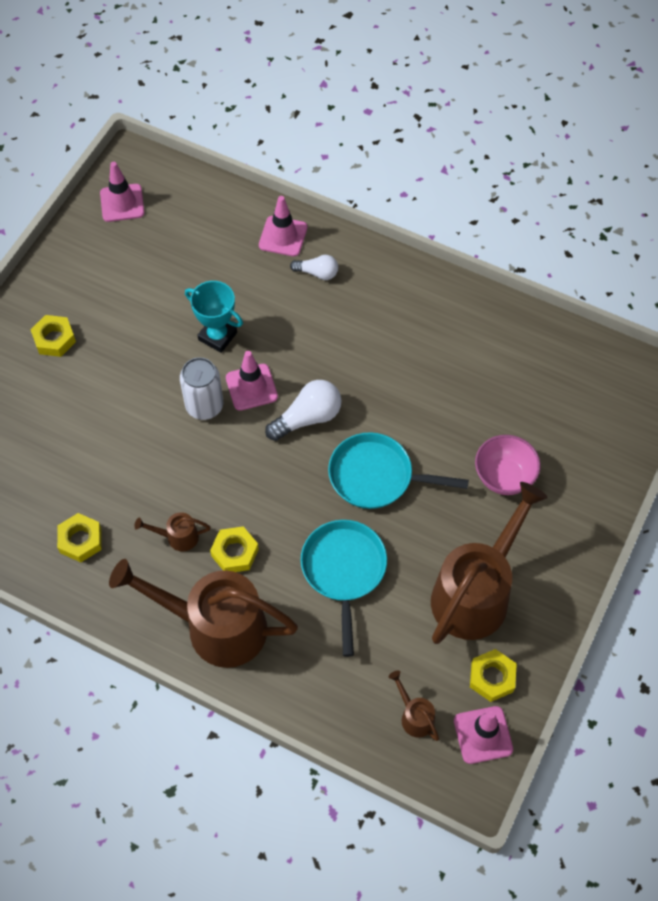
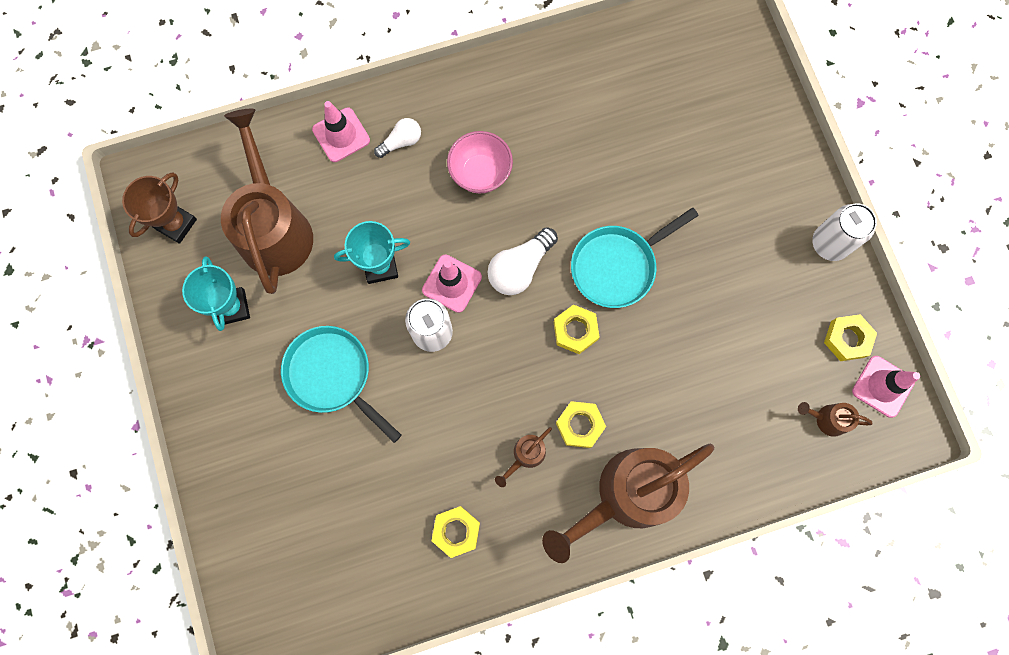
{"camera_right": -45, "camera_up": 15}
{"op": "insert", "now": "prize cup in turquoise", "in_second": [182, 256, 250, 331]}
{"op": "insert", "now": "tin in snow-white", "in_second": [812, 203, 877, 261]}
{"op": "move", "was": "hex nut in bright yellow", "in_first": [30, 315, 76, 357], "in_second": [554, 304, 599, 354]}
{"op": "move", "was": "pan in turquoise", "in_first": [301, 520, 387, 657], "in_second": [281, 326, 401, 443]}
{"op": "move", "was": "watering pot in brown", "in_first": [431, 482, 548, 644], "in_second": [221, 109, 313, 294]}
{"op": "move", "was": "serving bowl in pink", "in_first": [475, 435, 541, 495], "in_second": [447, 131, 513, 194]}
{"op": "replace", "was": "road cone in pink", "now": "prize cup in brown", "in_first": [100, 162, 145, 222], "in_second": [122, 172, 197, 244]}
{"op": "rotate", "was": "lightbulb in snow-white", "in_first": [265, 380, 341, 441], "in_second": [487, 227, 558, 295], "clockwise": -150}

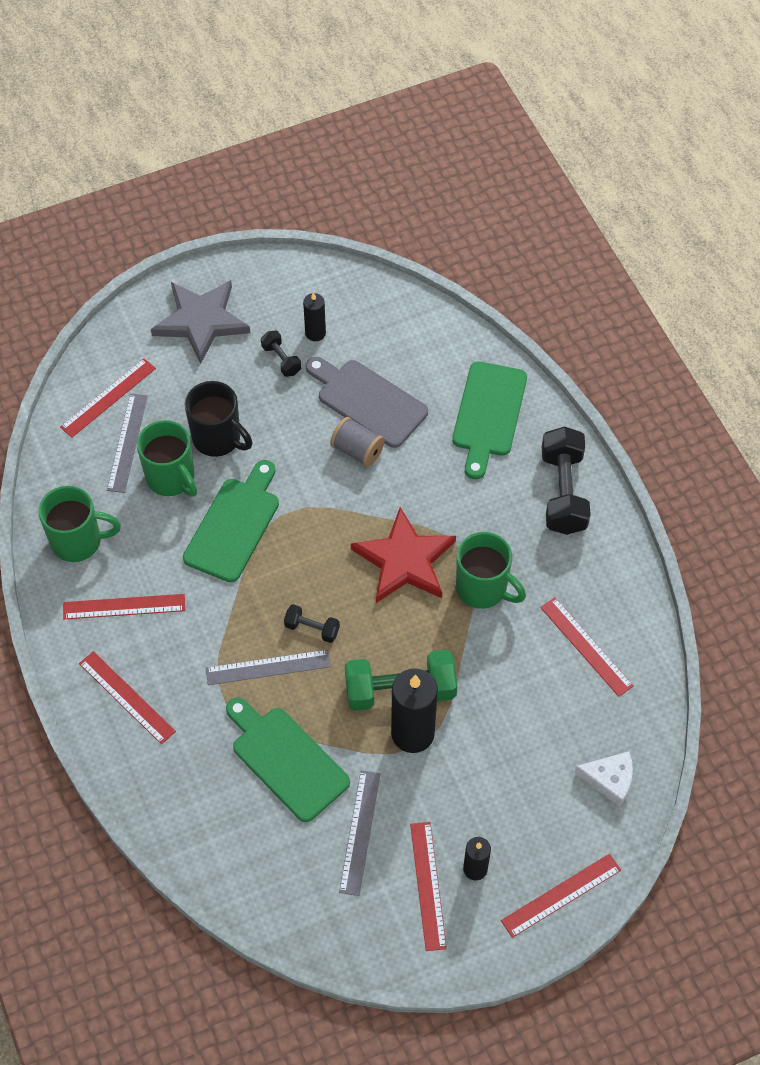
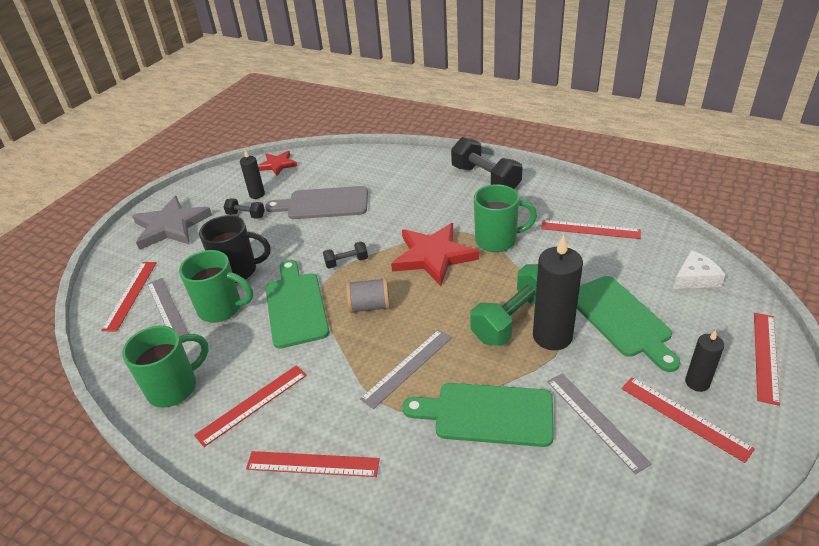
{"camera_right": -35, "camera_up": -20}
{"op": "insert", "now": "star in scarlet", "in_second": [258, 151, 297, 176]}
{"op": "move", "was": "hand weight in black", "in_first": [284, 604, 340, 643], "in_second": [323, 241, 368, 269]}
{"op": "move", "was": "bobbin in grey", "in_first": [330, 417, 385, 467], "in_second": [346, 278, 390, 313]}
{"op": "move", "was": "cutting board in emerald", "in_first": [452, 361, 527, 479], "in_second": [577, 276, 680, 372]}

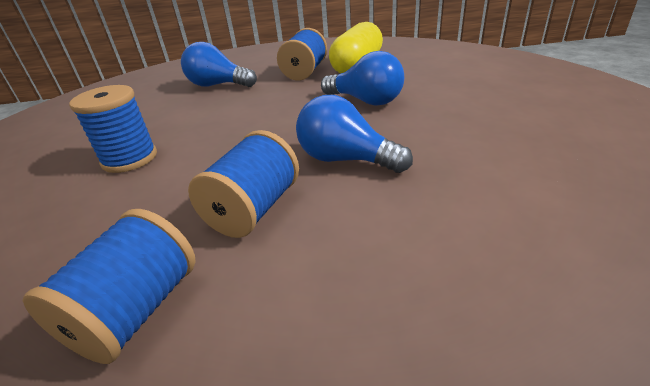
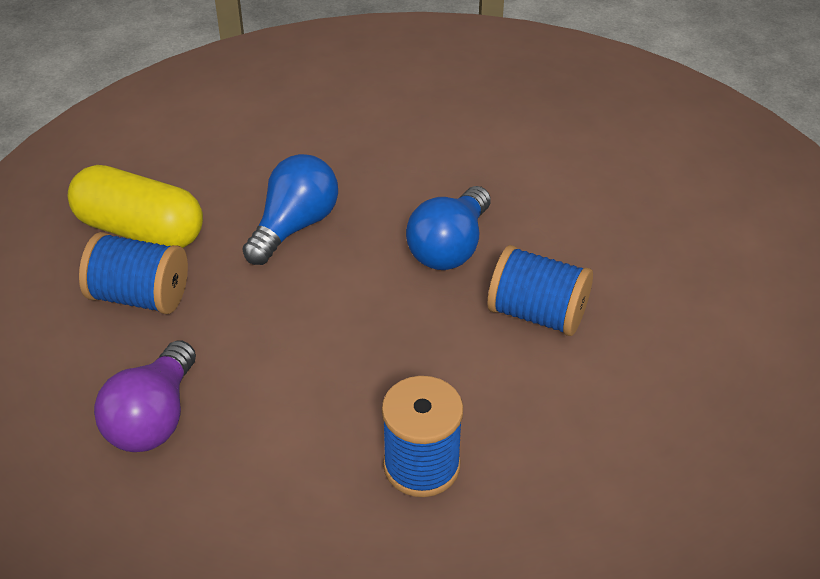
{"camera_right": -95, "camera_up": 10}
{"op": "delete", "was": "bobbin in cobalt", "in_first": [23, 209, 196, 364]}
{"op": "recolor", "was": "lightbulb in cobalt", "now": "lightbulb in purple", "in_first": [181, 42, 257, 87], "in_second": [94, 340, 196, 452]}

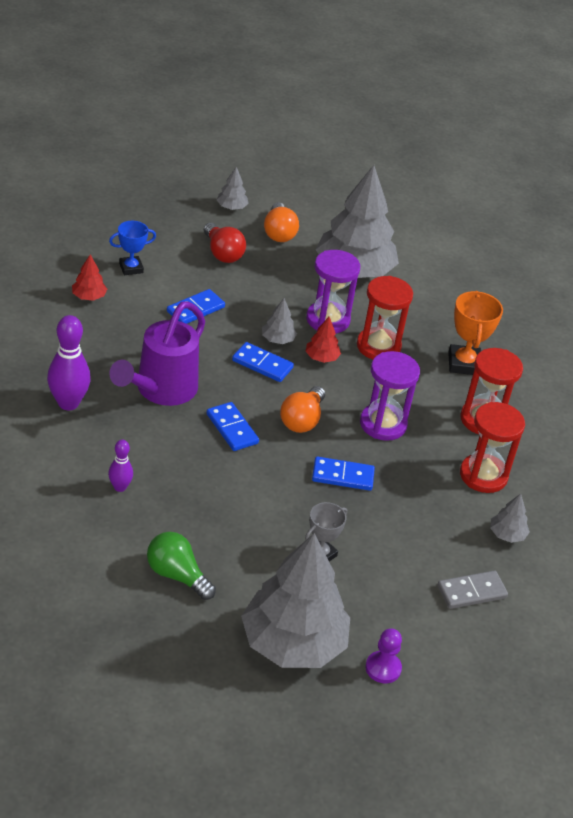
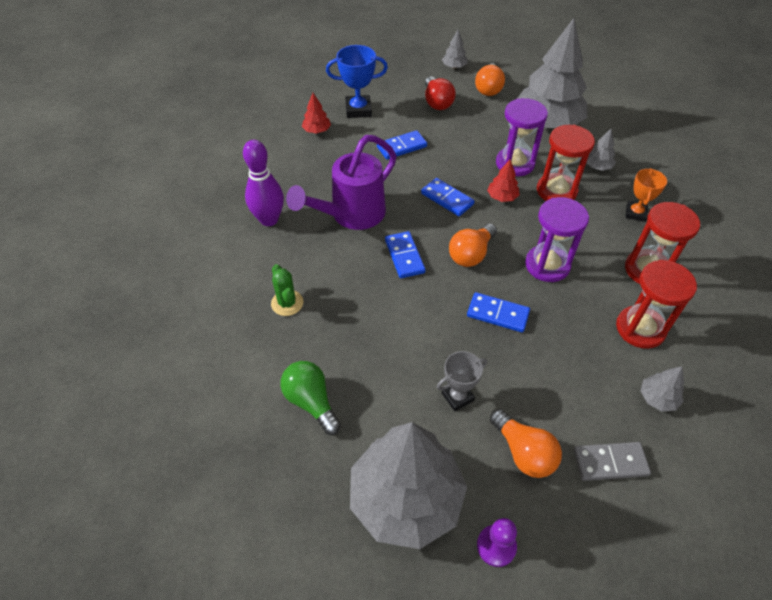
{"camera_right": 20, "camera_up": 10}
{"op": "insert", "now": "lightbulb in orange-coloured", "in_second": [490, 409, 562, 478]}
{"op": "move", "was": "fir tree in grey", "in_first": [262, 298, 297, 344], "in_second": [586, 129, 616, 171]}
{"op": "replace", "was": "skittle in purple", "now": "prickly plant in emerald", "in_first": [108, 440, 133, 492], "in_second": [271, 264, 303, 316]}
{"op": "resize", "was": "prize cup in cobalt", "in_first": [109, 221, 156, 275], "in_second": [326, 45, 388, 118], "ratio": 1.51}
{"op": "resize", "was": "prize cup in orange-coloured", "in_first": [448, 291, 503, 375], "in_second": [626, 168, 667, 222], "ratio": 0.66}

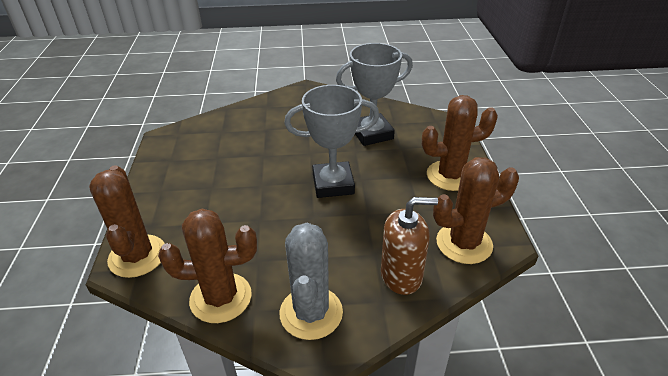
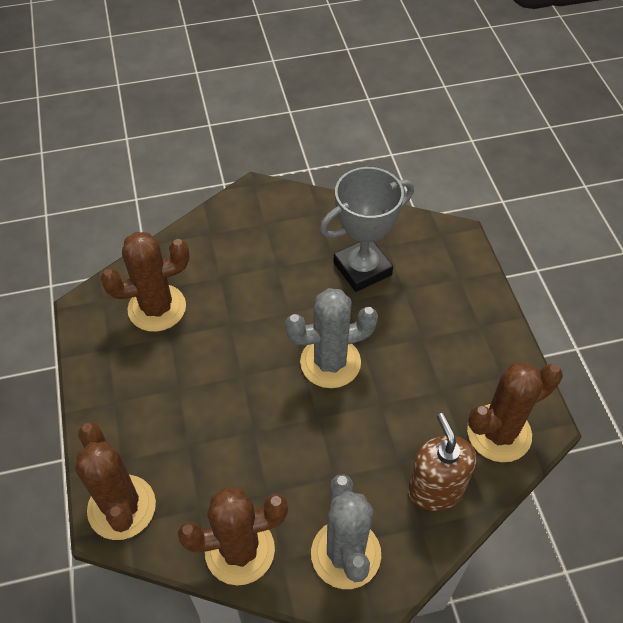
{"camera_right": -10, "camera_up": 15}
{"op": "move", "was": "prickly plant in brown", "in_first": [422, 95, 498, 191], "in_second": [100, 232, 190, 332]}
{"op": "replace", "was": "prize cup in grey", "now": "prickly plant in grey", "in_first": [284, 85, 379, 198], "in_second": [285, 288, 378, 388]}
{"op": "rotate", "was": "soap dispenser in brown", "in_first": [381, 197, 438, 295], "in_second": [408, 413, 476, 511], "clockwise": -90}

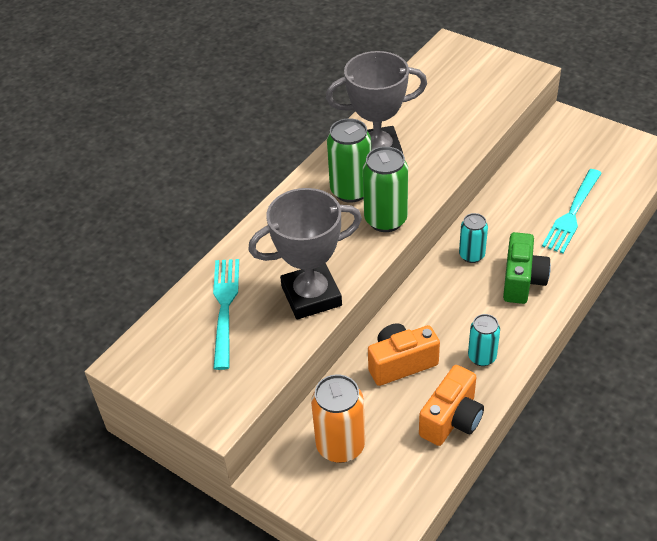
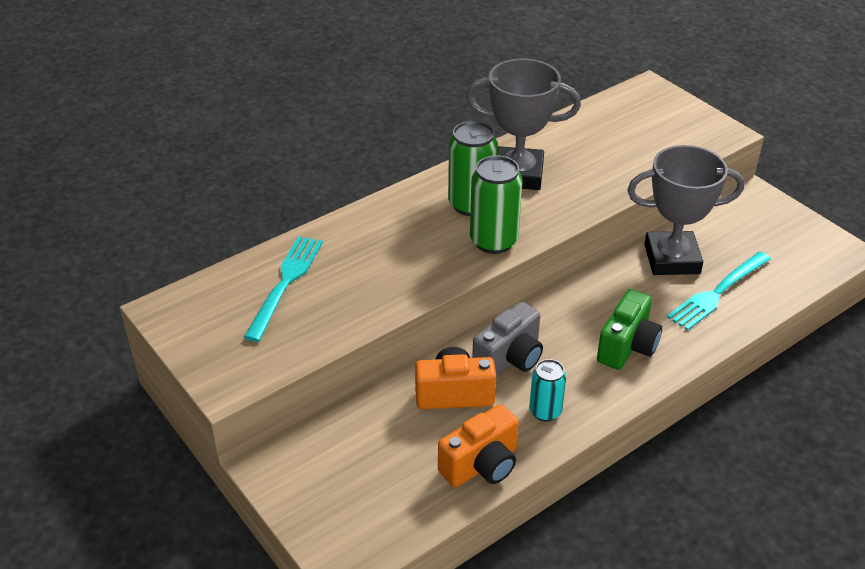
{"camera_right": 15, "camera_up": -5}
{"op": "delete", "was": "tin in orange-coloured", "in_first": [311, 374, 365, 463]}
{"op": "delete", "was": "tin in turquoise", "in_first": [459, 213, 488, 263]}
{"op": "insert", "now": "compact camera in grey", "in_second": [472, 302, 543, 376]}
{"op": "move", "was": "prize cup in grey", "in_first": [248, 188, 362, 319], "in_second": [627, 145, 745, 275]}

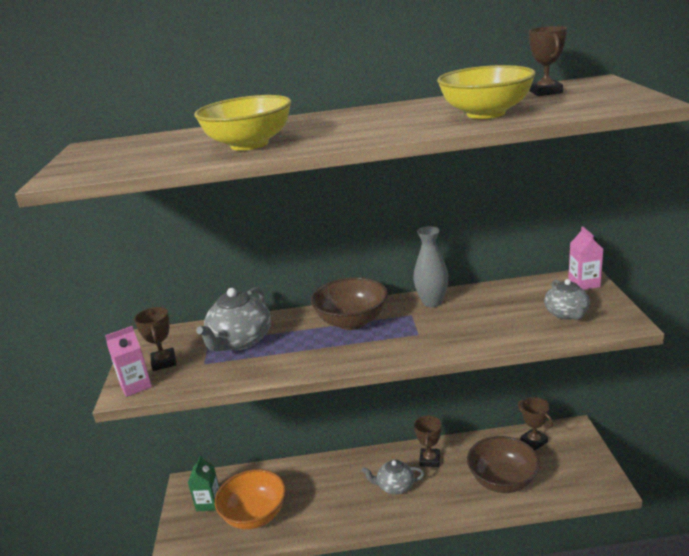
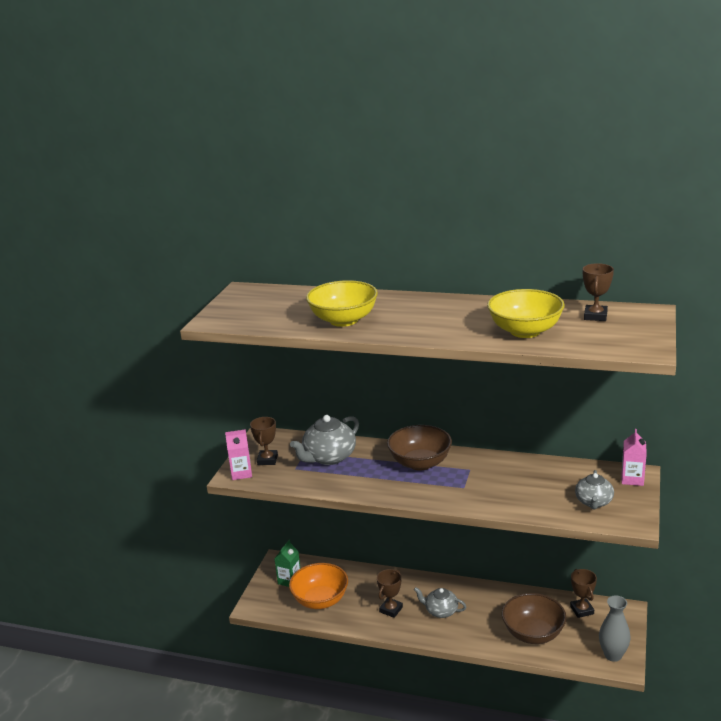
{"camera_right": 20, "camera_up": 0}
{"op": "move", "was": "flower vase in grey", "in_first": [413, 226, 449, 307], "in_second": [599, 595, 631, 662]}
{"op": "move", "was": "prize cup in brown", "in_first": [414, 415, 442, 467], "in_second": [377, 569, 403, 618]}

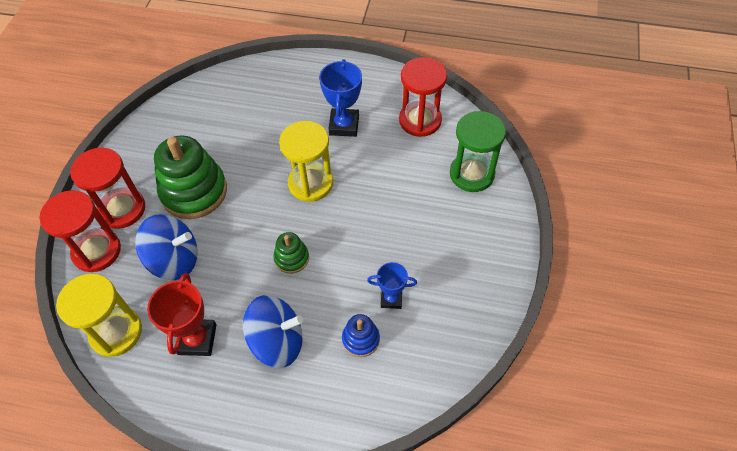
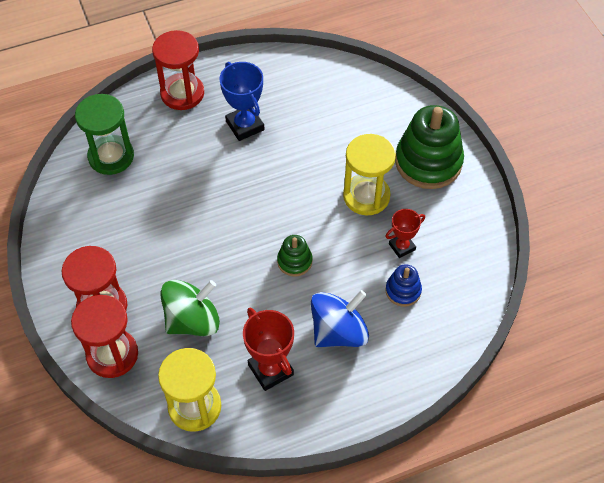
{"camera_right": -35, "camera_up": 0}
{"op": "move", "was": "ring stacker in emerald", "in_first": [154, 135, 227, 219], "in_second": [395, 105, 464, 189]}
{"op": "move", "was": "sand timer in bright yellow", "in_first": [279, 121, 333, 202], "in_second": [343, 134, 396, 215]}
{"op": "move", "was": "sand timer in scarlet", "in_first": [399, 57, 447, 137], "in_second": [152, 30, 204, 110]}
{"op": "move", "was": "sand timer in emerald", "in_first": [450, 111, 506, 192], "in_second": [75, 94, 134, 175]}
{"op": "recolor", "was": "spinning top in cobalt", "now": "spinning top in emerald", "in_first": [135, 214, 198, 280], "in_second": [160, 280, 220, 336]}
{"op": "recolor", "was": "prize cup in cobalt", "now": "prize cup in scarlet", "in_first": [367, 262, 417, 309], "in_second": [385, 209, 425, 258]}

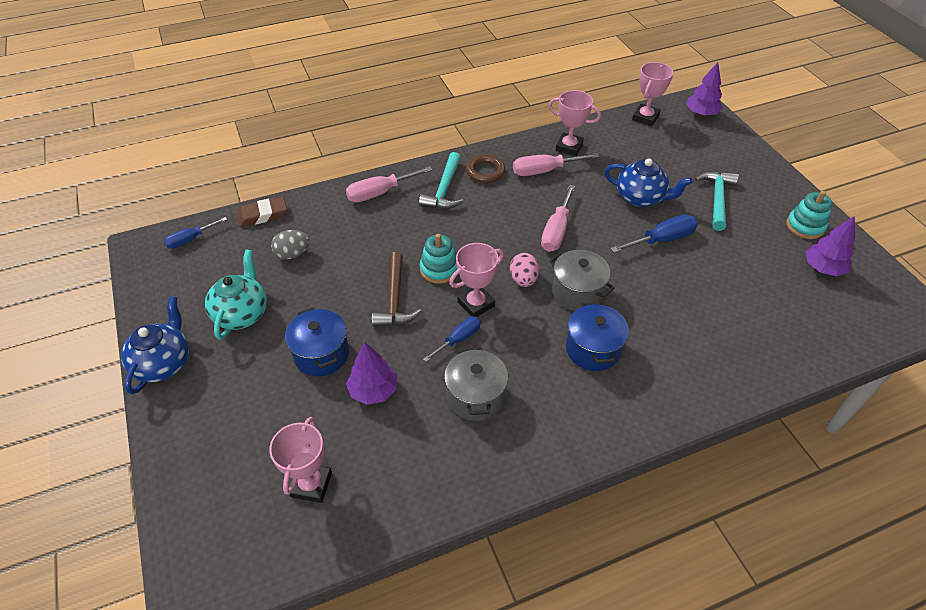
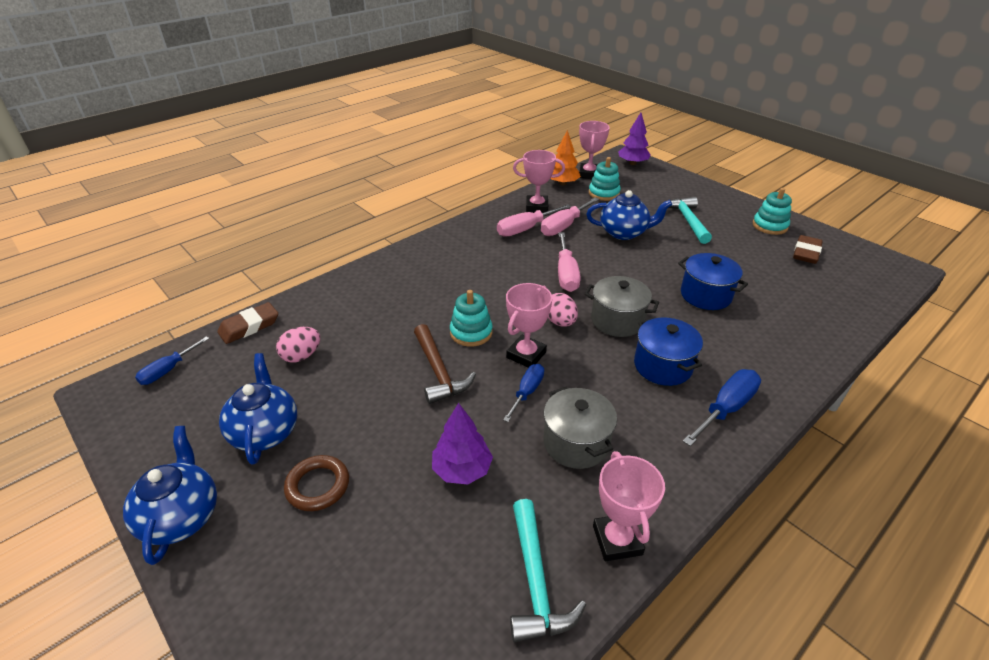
{"camera_right": -20, "camera_up": -10}
{"op": "insert", "now": "fir tree in orange-coloured", "in_second": [550, 130, 581, 185]}
{"op": "insert", "now": "ring stacker in turquoise", "in_second": [589, 157, 621, 201]}
{"op": "move", "was": "prize cup in pink", "in_first": [269, 417, 332, 503], "in_second": [593, 451, 665, 561]}
{"op": "move", "was": "pot in cobalt", "in_first": [285, 307, 349, 376], "in_second": [678, 253, 748, 310]}
{"op": "move", "was": "screwdriver in pink", "in_first": [346, 166, 433, 202], "in_second": [541, 197, 599, 236]}
{"op": "move", "was": "carpenter's hammer in turquoise", "in_first": [419, 152, 463, 209], "in_second": [510, 499, 586, 642]}
{"op": "move", "was": "torus in brown", "in_first": [466, 155, 505, 183], "in_second": [284, 455, 349, 511]}
{"op": "move", "was": "screwdriver in cobalt", "in_first": [611, 214, 698, 253], "in_second": [683, 369, 761, 446]}
{"op": "replace", "was": "fir tree in purple", "now": "eraser in brown", "in_first": [805, 216, 855, 276], "in_second": [793, 235, 823, 264]}
{"op": "recolor", "was": "teapot in turquoise", "now": "teapot in cobalt", "in_first": [205, 250, 267, 340], "in_second": [219, 353, 297, 465]}
{"op": "recolor", "was": "egg in grey", "now": "egg in pink", "in_first": [271, 230, 310, 259], "in_second": [276, 327, 320, 363]}

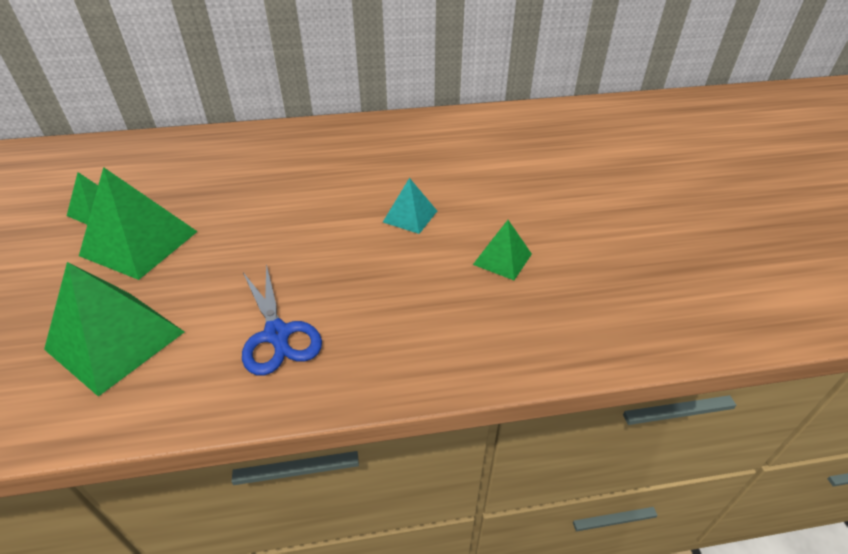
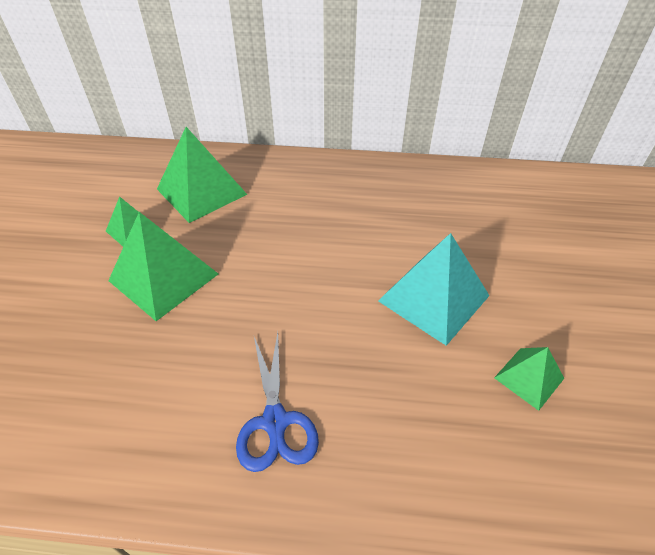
{"camera_right": 15, "camera_up": 5}
{"op": "move", "was": "solid pyramid in emerald", "in_first": [44, 262, 184, 397], "in_second": [157, 127, 248, 223]}
{"op": "resize", "was": "solid pyramid in turquoise", "in_first": [383, 178, 437, 234], "in_second": [378, 233, 490, 346], "ratio": 1.82}

